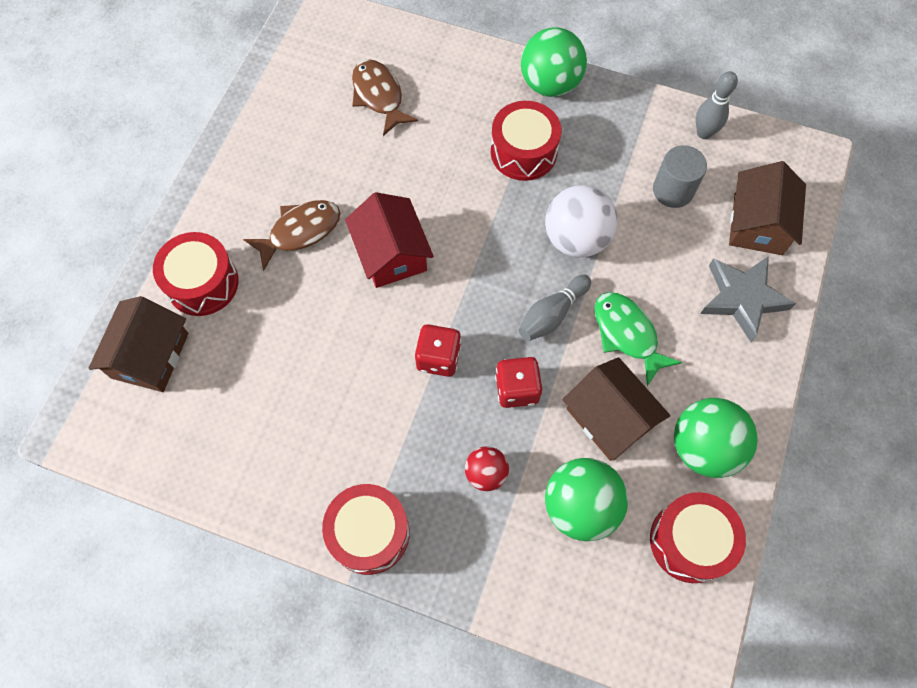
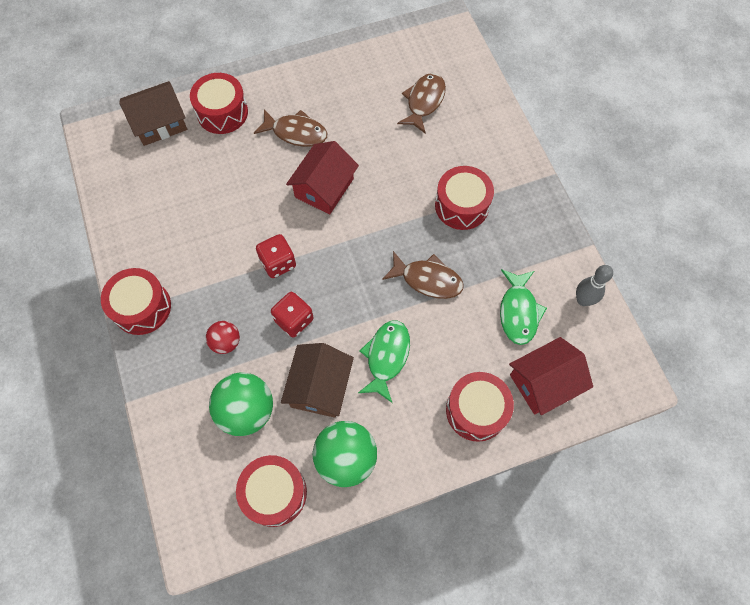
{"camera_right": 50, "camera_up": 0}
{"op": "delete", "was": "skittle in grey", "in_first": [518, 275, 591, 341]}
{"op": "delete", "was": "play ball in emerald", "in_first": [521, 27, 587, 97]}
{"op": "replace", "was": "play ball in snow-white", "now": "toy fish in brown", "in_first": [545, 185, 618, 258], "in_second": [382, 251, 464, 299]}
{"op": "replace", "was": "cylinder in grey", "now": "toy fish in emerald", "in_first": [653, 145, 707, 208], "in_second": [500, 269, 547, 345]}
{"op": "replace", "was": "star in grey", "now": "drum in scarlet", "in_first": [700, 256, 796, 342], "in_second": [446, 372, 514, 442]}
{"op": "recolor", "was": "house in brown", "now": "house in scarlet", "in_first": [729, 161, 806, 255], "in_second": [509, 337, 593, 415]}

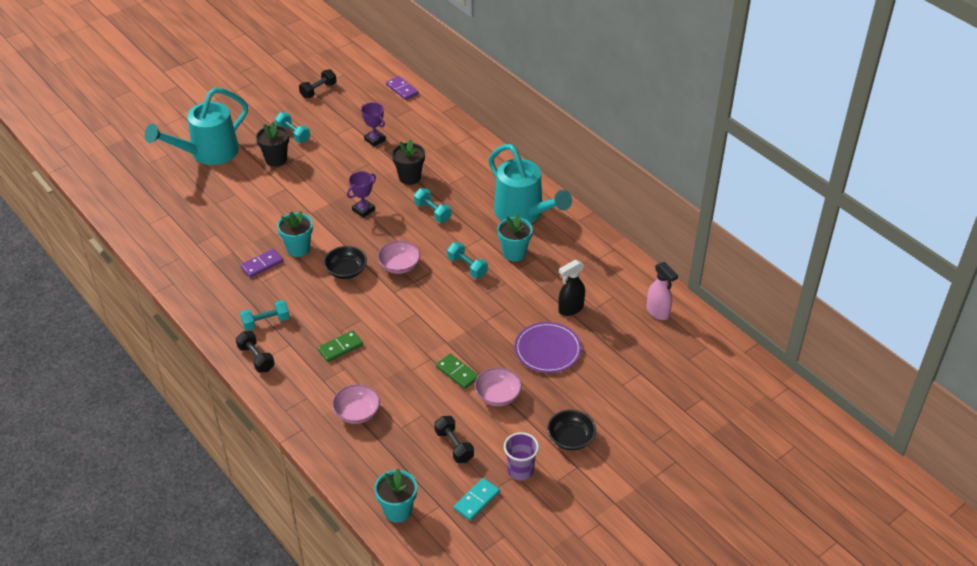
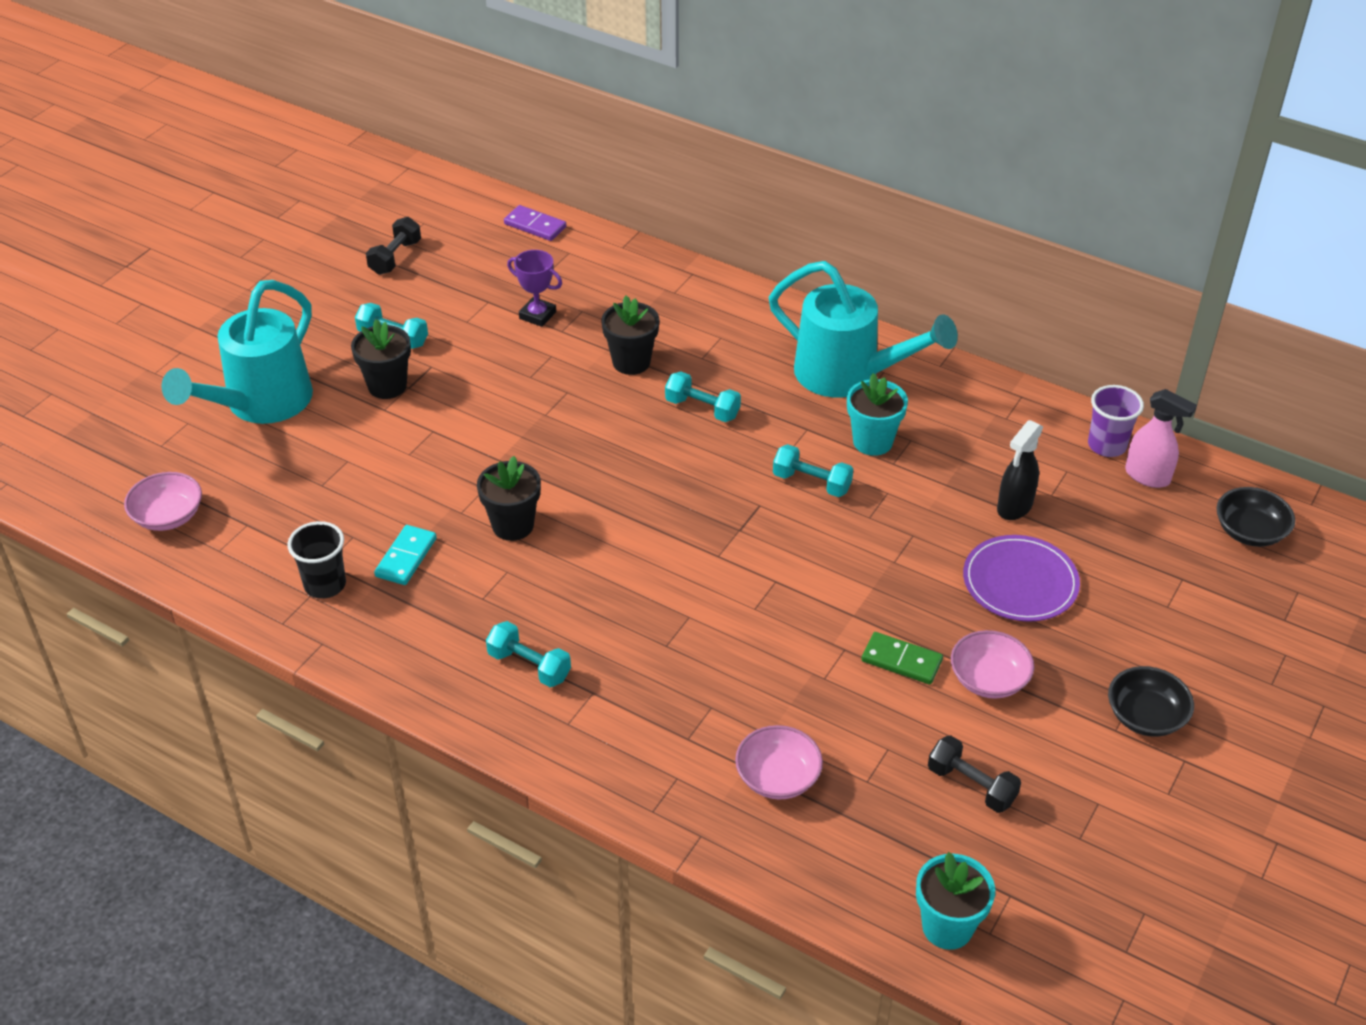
{"camera_right": -20, "camera_up": 0}
{"op": "delete", "was": "hand weight in black", "in_first": [236, 331, 275, 373]}
{"op": "delete", "was": "domino tile in purple", "in_first": [240, 249, 283, 278]}
{"op": "delete", "was": "domino tile in emerald", "in_first": [318, 330, 363, 362]}
{"op": "delete", "was": "prize cup in purple", "in_first": [347, 171, 376, 218]}
{"op": "insert", "now": "tumbler in black", "in_second": [287, 521, 346, 599]}
{"op": "move", "was": "serving bowl in black", "in_first": [324, 246, 367, 279], "in_second": [1216, 487, 1295, 547]}
{"op": "move", "was": "serving bowl in pink", "in_first": [377, 241, 420, 274], "in_second": [124, 472, 202, 531]}
{"op": "move", "was": "domino tile in turquoise", "in_first": [454, 478, 500, 521], "in_second": [374, 525, 437, 585]}
{"op": "move", "was": "tumbler in purple", "in_first": [504, 432, 539, 481], "in_second": [1088, 385, 1144, 457]}
{"op": "recolor", "was": "flower pot in turquoise", "now": "flower pot in black", "in_first": [277, 211, 313, 257], "in_second": [477, 456, 541, 541]}
{"op": "rotate", "was": "hand weight in turquoise", "in_first": [240, 300, 290, 331], "in_second": [486, 621, 571, 687], "clockwise": 75}

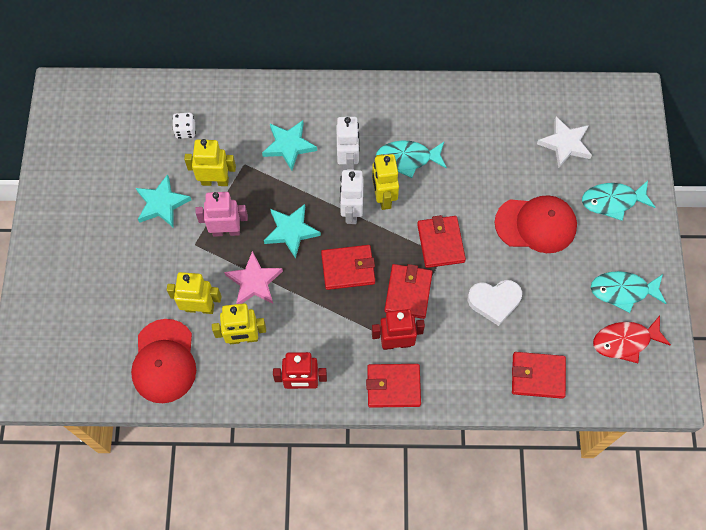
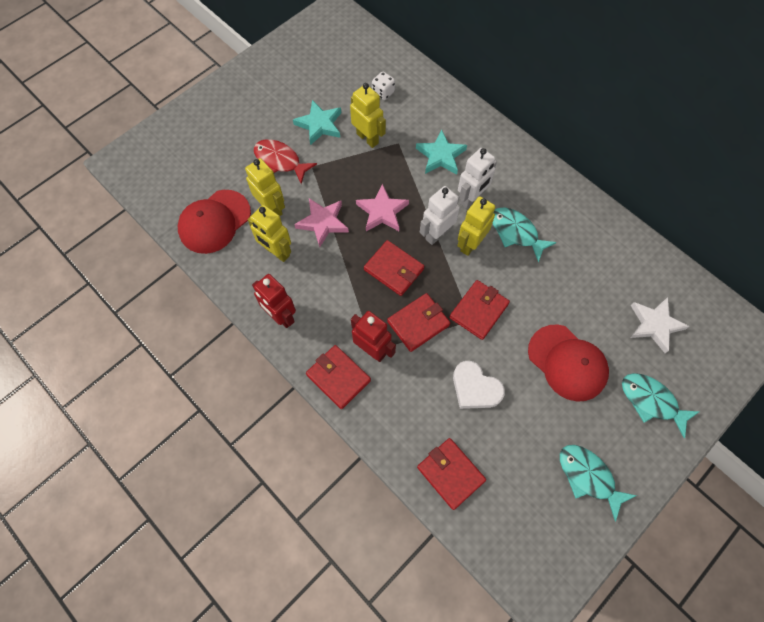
{"camera_right": 45, "camera_up": 0}
{"op": "delete", "was": "toy robot in pink", "in_first": [195, 192, 248, 237]}
{"op": "move", "was": "toy fish in scarlet", "in_first": [593, 316, 671, 363], "in_second": [254, 139, 317, 184]}
{"op": "recolor", "was": "star in turquoise", "now": "star in pink", "in_first": [264, 204, 321, 259], "in_second": [356, 184, 409, 231]}

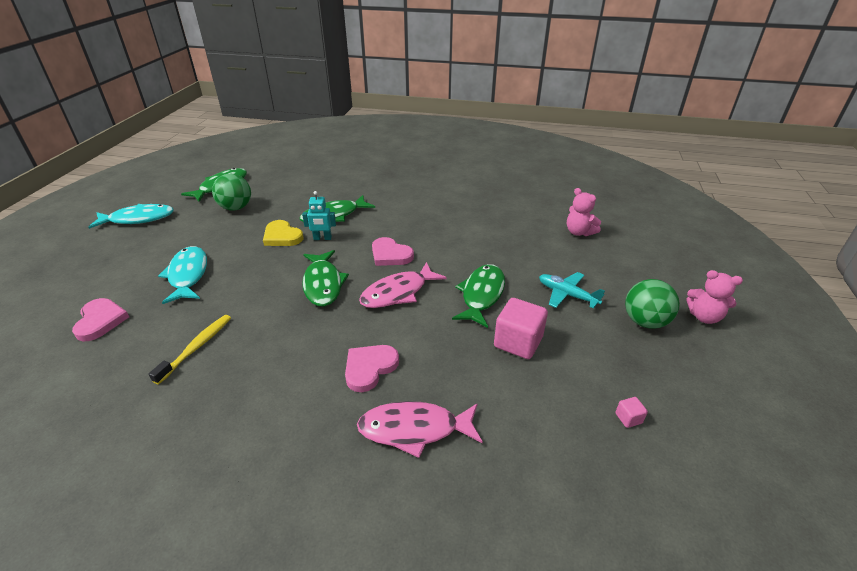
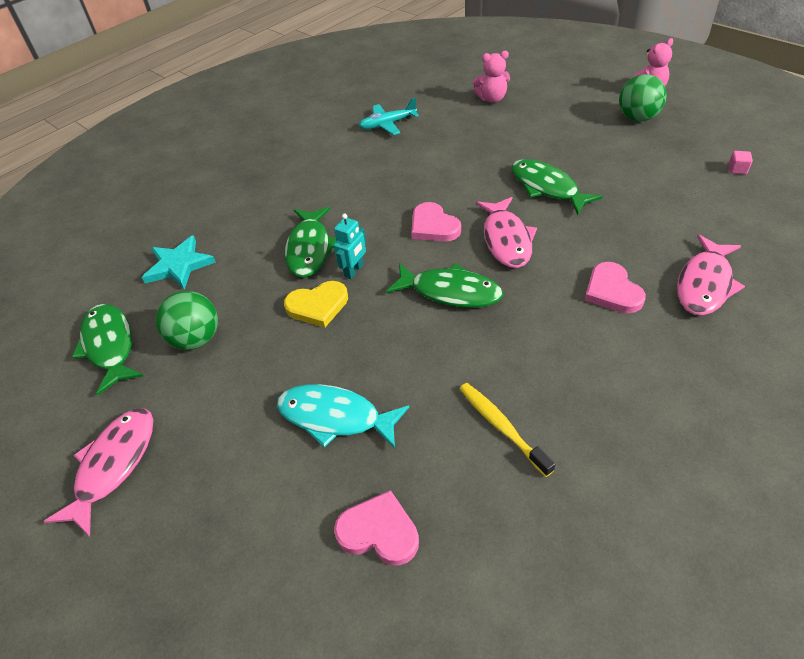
{"camera_right": -55, "camera_up": 10}
{"op": "delete", "was": "solid cube in pink", "in_first": [494, 298, 548, 359]}
{"op": "insert", "now": "star in turquoise", "in_second": [142, 235, 216, 290]}
{"op": "move", "was": "aeroplane in turquoise", "in_first": [539, 272, 605, 309], "in_second": [359, 97, 419, 135]}
{"op": "recolor", "was": "toy fish in turquoise", "now": "toy fish in pink", "in_first": [88, 204, 174, 229], "in_second": [43, 408, 153, 537]}
{"op": "rotate", "was": "love heart in pink", "in_first": [372, 237, 414, 266], "in_second": [411, 202, 461, 242], "clockwise": 75}

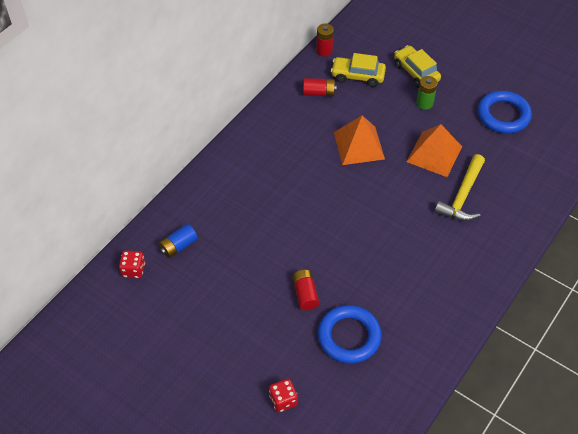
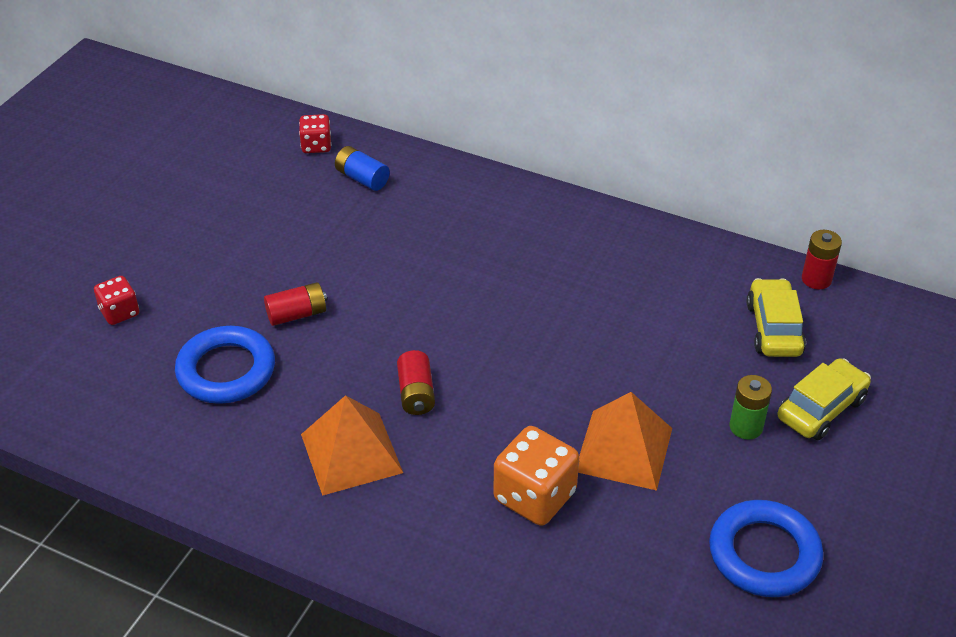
{"camera_right": 80, "camera_up": -10}
{"op": "move", "was": "AA battery in scarlet", "in_first": [303, 78, 337, 96], "in_second": [397, 350, 435, 415]}
{"op": "move", "was": "solid pyramid in orange-coloured", "in_first": [334, 116, 385, 165], "in_second": [301, 395, 403, 496]}
{"op": "replace", "was": "carpenter's hammer in bright yellow", "now": "dice in orange-coloured", "in_first": [435, 154, 485, 221], "in_second": [493, 426, 579, 526]}

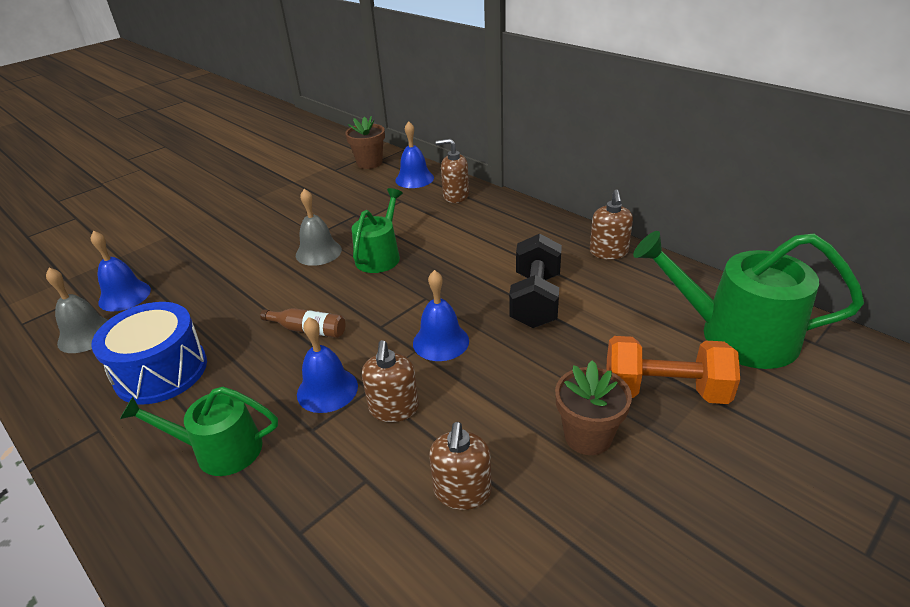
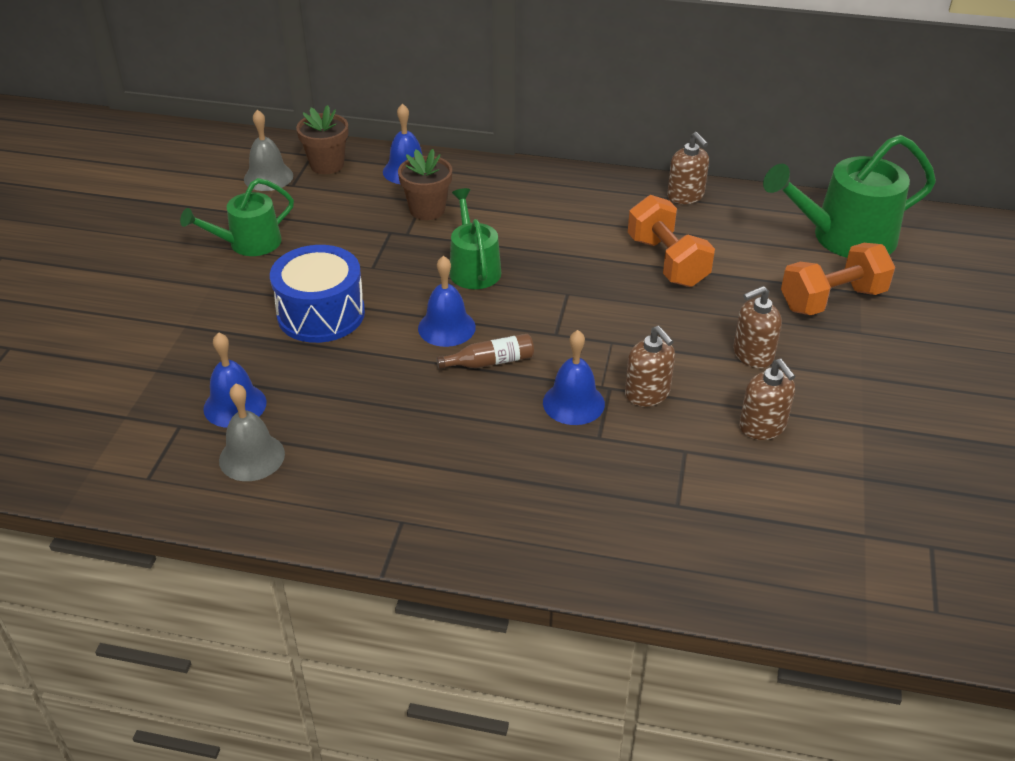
{"camera_right": -35, "camera_up": 5}
{"op": "move", "was": "drum in cobalt", "in_first": [91, 302, 207, 405], "in_second": [270, 245, 365, 343]}
{"op": "move", "was": "watering pot in emerald", "in_first": [120, 387, 278, 476], "in_second": [180, 178, 294, 256]}
{"op": "move", "was": "school bell in grey", "in_first": [296, 189, 342, 266], "in_second": [244, 110, 293, 191]}
{"op": "move", "was": "school bell in cobalt", "in_first": [413, 270, 469, 361], "in_second": [418, 256, 476, 347]}
{"op": "move", "was": "soap dispenser in brown", "in_first": [436, 139, 469, 203], "in_second": [733, 286, 782, 368]}
{"op": "move", "was": "flower pot in brown", "in_first": [555, 360, 632, 455], "in_second": [398, 149, 452, 220]}
{"op": "recolor", "was": "hand weight in black", "now": "hand weight in orange-coloured", "in_first": [509, 234, 562, 328], "in_second": [628, 195, 715, 287]}

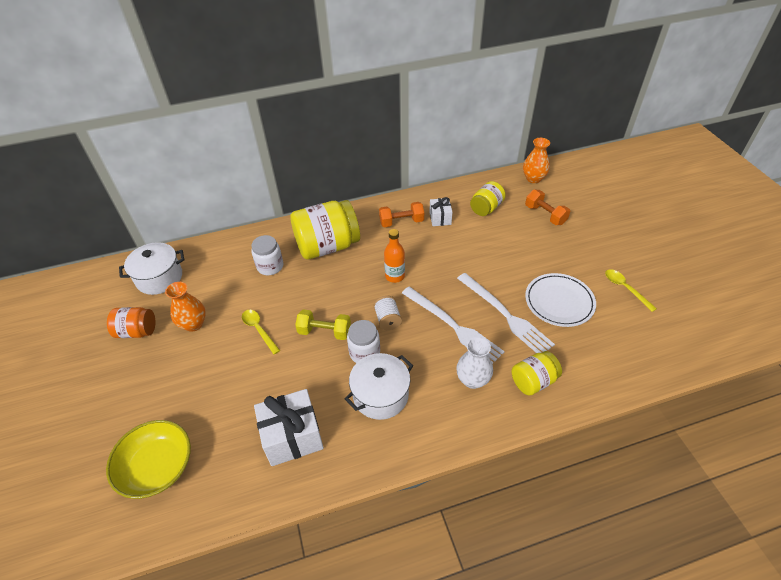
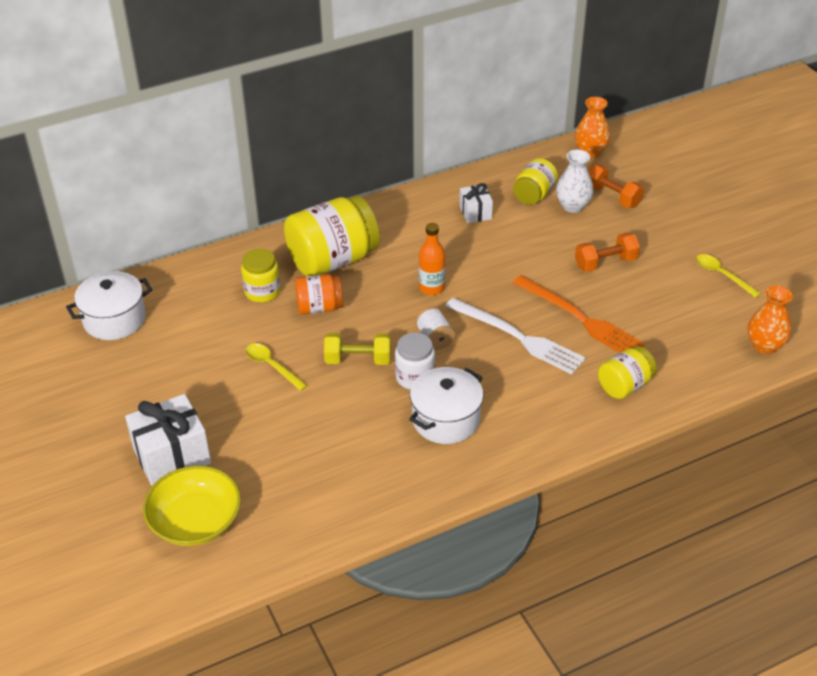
{"camera_right": -10, "camera_up": -5}
{"op": "delete", "was": "flat dish in snow-white", "in_first": [525, 273, 596, 327]}
{"op": "move", "was": "jam jar in orange-coloured", "in_first": [107, 307, 156, 338], "in_second": [295, 274, 343, 314]}
{"op": "move", "was": "flower vase in orange-coloured", "in_first": [165, 282, 206, 332], "in_second": [748, 286, 793, 354]}
{"op": "move", "was": "gift in snow-white", "in_first": [254, 389, 324, 466], "in_second": [125, 394, 211, 486]}
{"op": "move", "was": "hand weight in orange-coloured", "in_first": [379, 202, 424, 227], "in_second": [575, 233, 640, 272]}
{"op": "move", "was": "flower vase in snow-white", "in_first": [456, 337, 493, 389], "in_second": [556, 150, 594, 213]}
{"op": "recolor", "was": "jam jar in snow-white", "now": "jam jar in bright yellow", "in_first": [251, 235, 283, 275], "in_second": [241, 249, 281, 303]}
{"op": "recolor", "was": "table fork in snow-white", "now": "table fork in orange-coloured", "in_first": [457, 273, 555, 353], "in_second": [513, 275, 645, 353]}

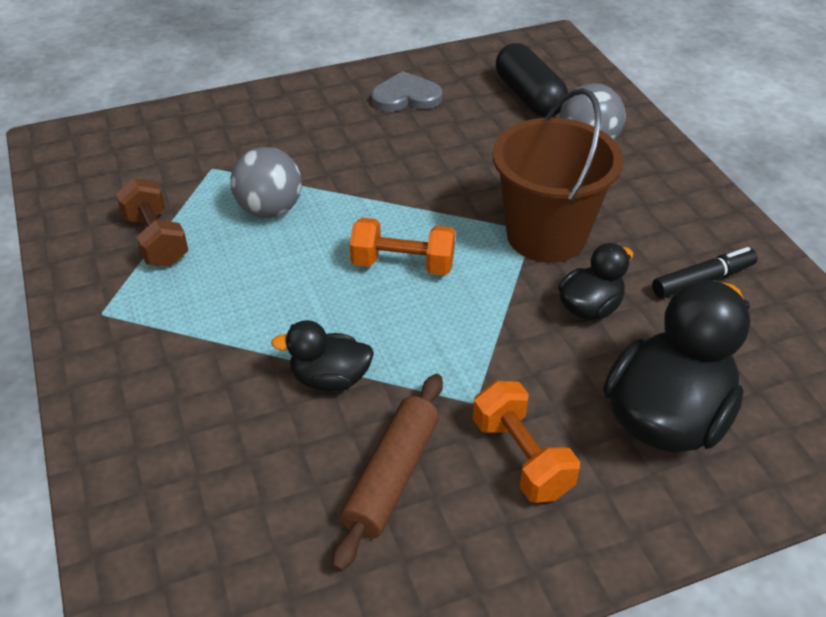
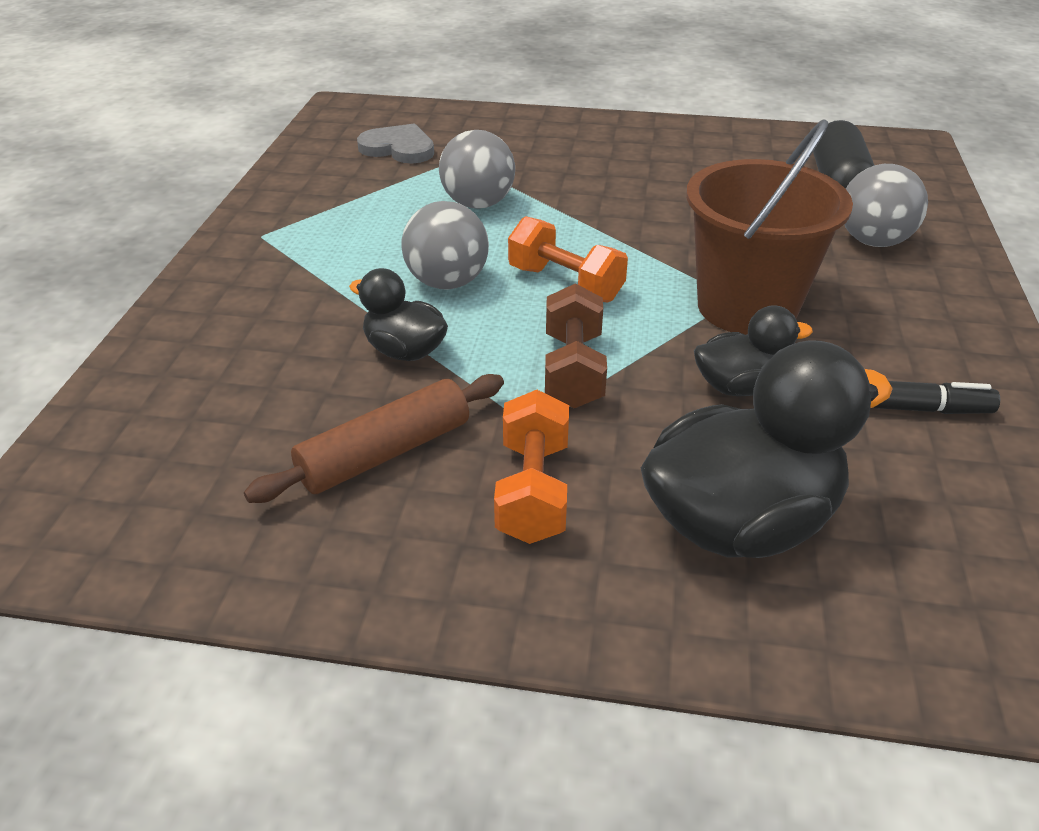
{"camera_right": 30, "camera_up": -5}
{"op": "insert", "now": "play ball in grey", "in_second": [402, 201, 489, 290]}
{"op": "move", "was": "hand weight in brown", "in_first": [116, 178, 189, 267], "in_second": [545, 283, 607, 408]}
{"op": "move", "was": "love heart in grey", "in_first": [371, 71, 442, 112], "in_second": [357, 123, 434, 164]}

